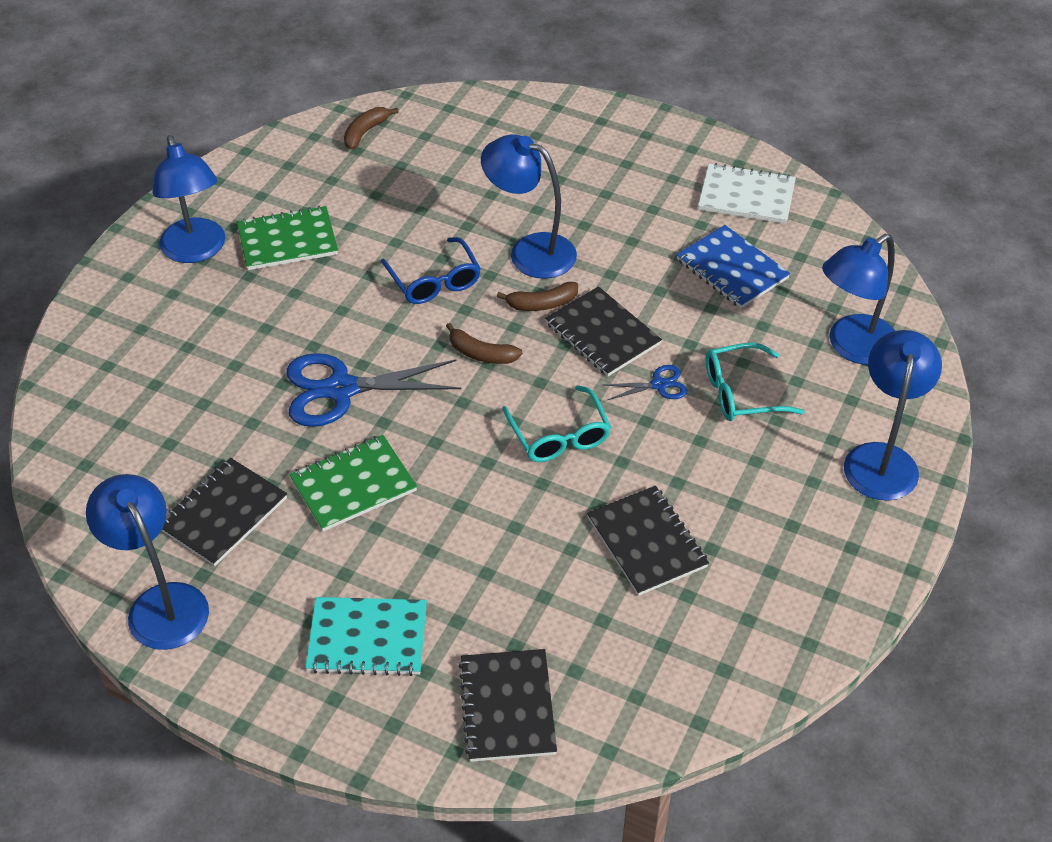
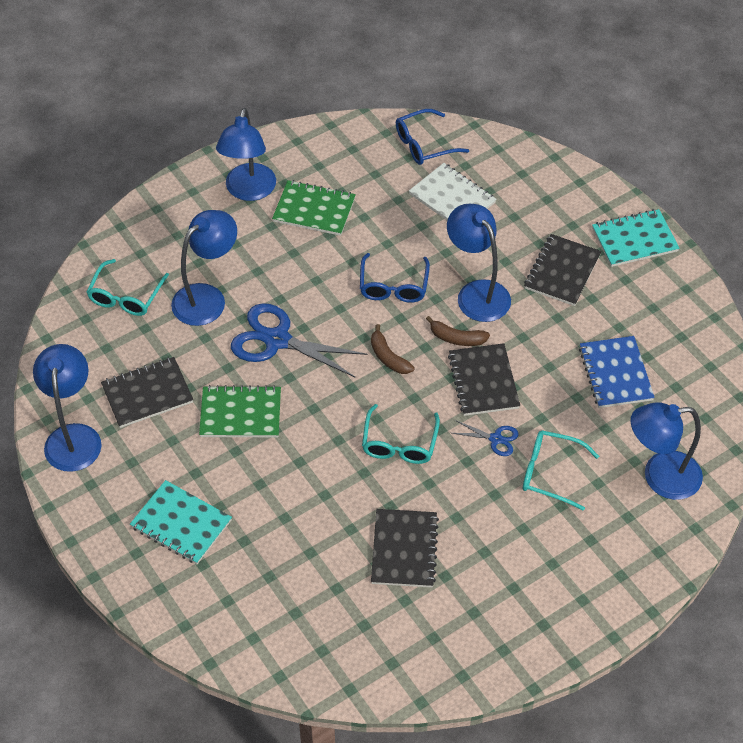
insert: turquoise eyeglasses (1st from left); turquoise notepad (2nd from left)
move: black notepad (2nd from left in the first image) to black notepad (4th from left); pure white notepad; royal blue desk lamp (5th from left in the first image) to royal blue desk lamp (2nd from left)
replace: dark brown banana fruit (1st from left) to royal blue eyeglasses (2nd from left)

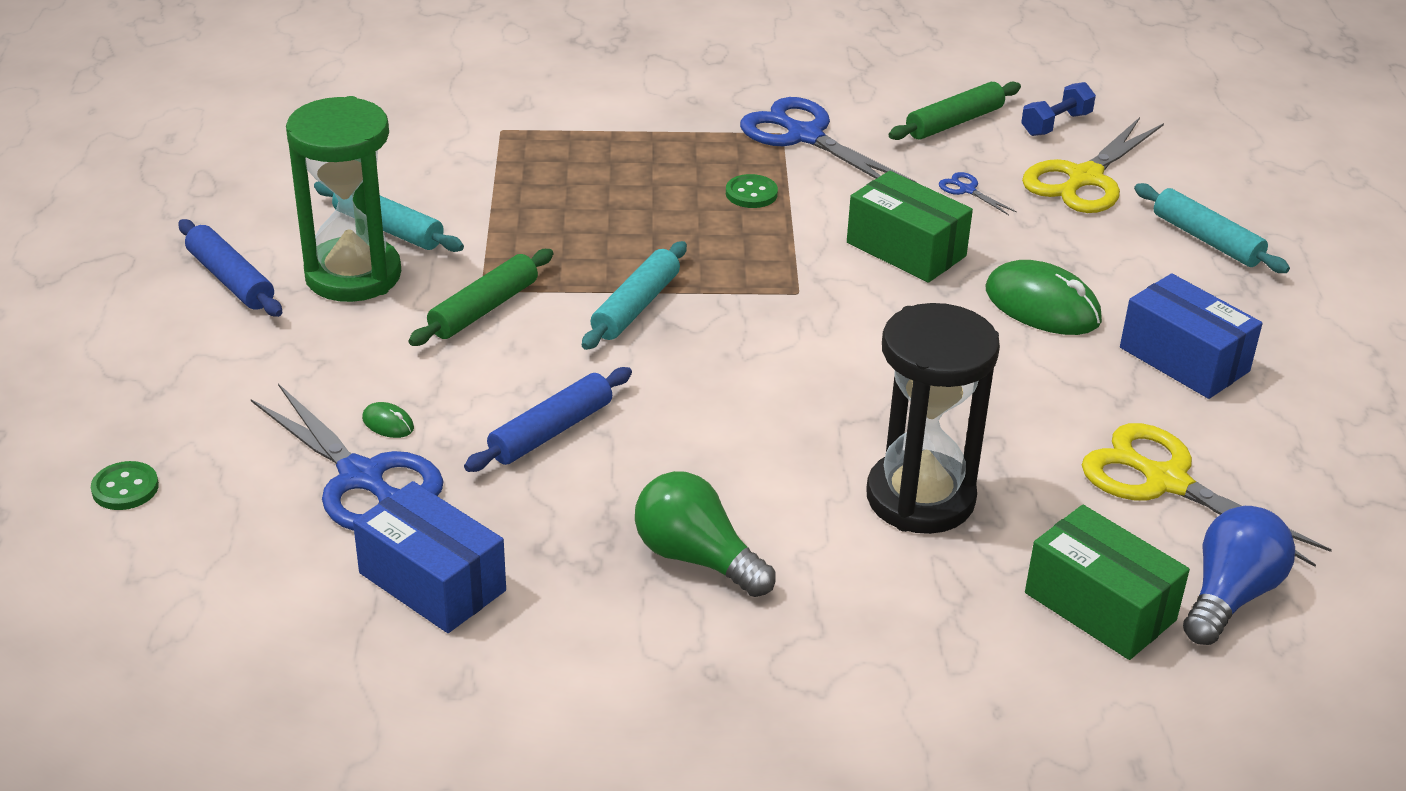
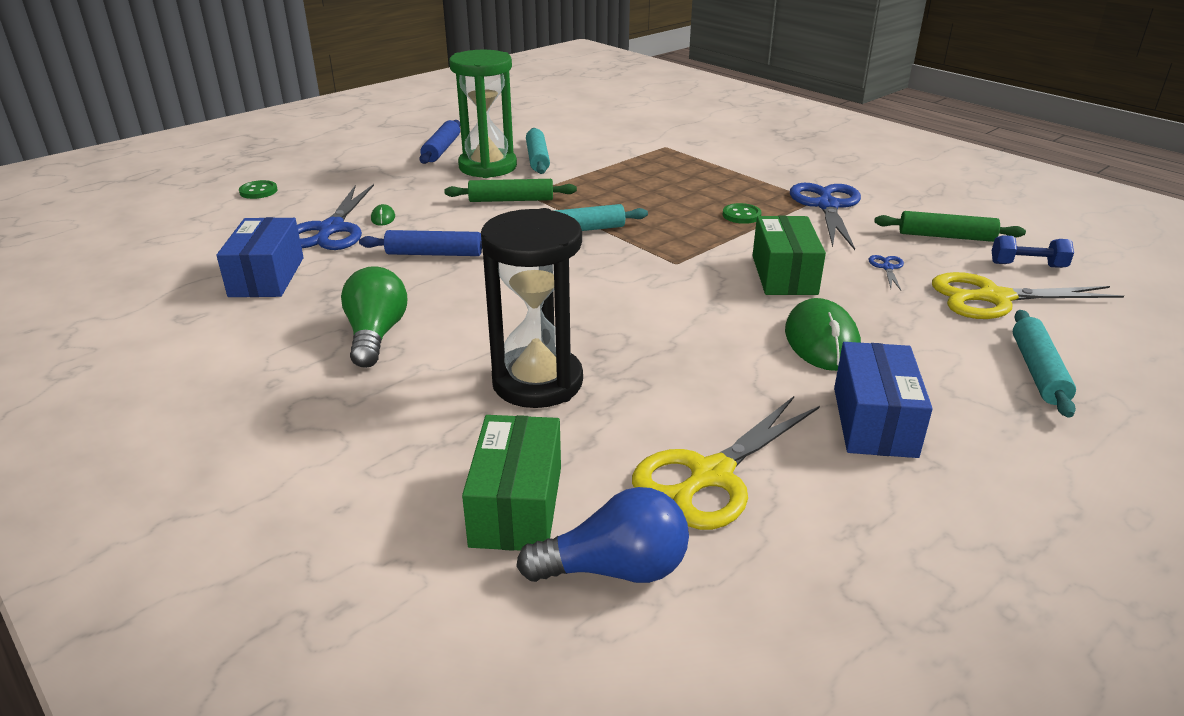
rotate: golden shears (2nd from left in the first image) 135 degrees counterclockwise

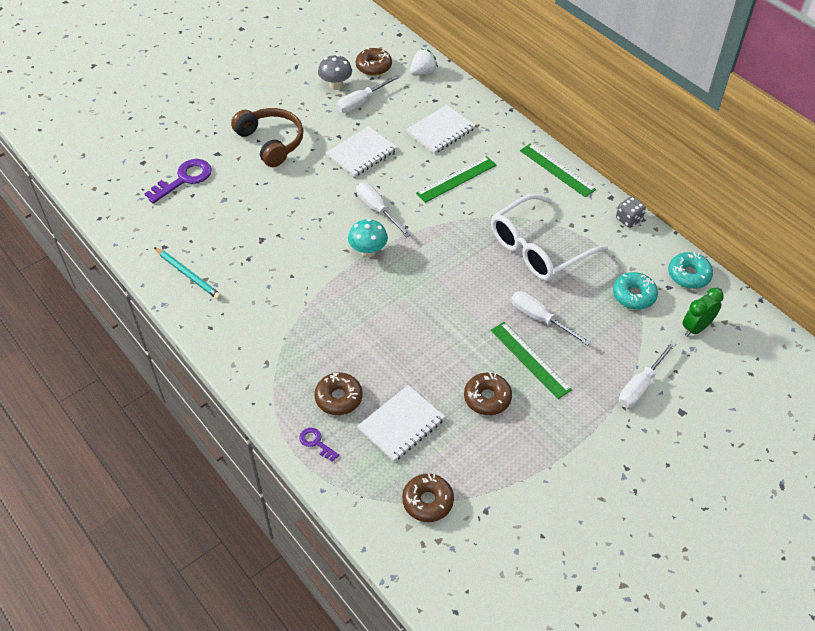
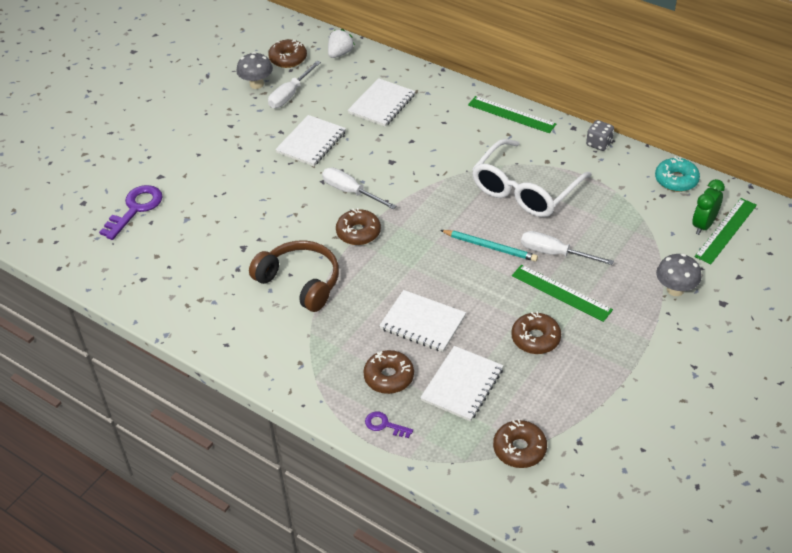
delete: turquoise doughnut (1st from left)
insert: pure white notepad (3rd from left)
move: turquoise wooden pencil; dark brown headphones; green ruler (1st from left in the first image) to green ruler (3rd from left)
replace: turquoise fungus to dark brown doughnut (2nd from left); pure white hand screwdriver (4th from left) to grey fungus (2nd from left)

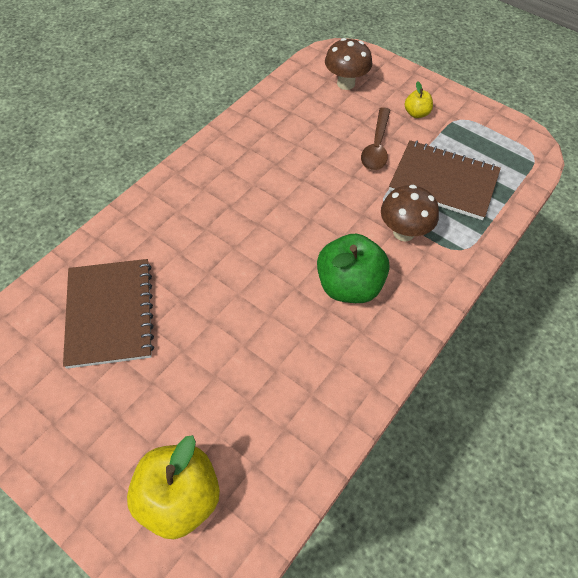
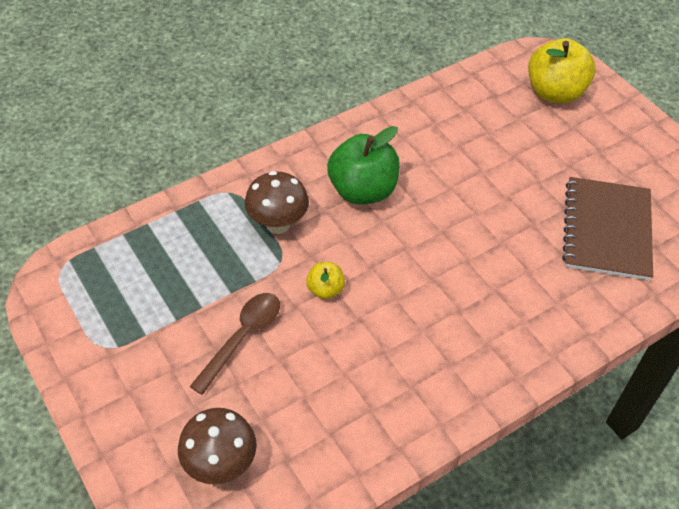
delete: dark brown notepad (2nd from left)
move: golden apple (2nd from left in the first image) to golden apple (1st from left)

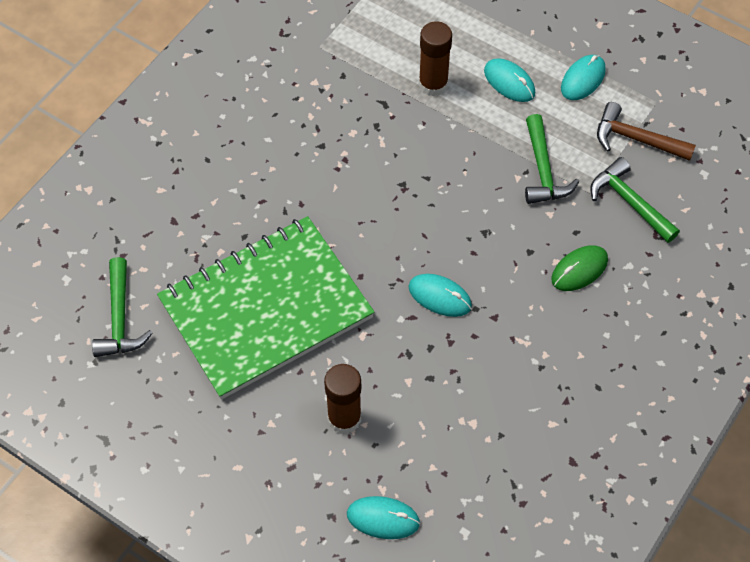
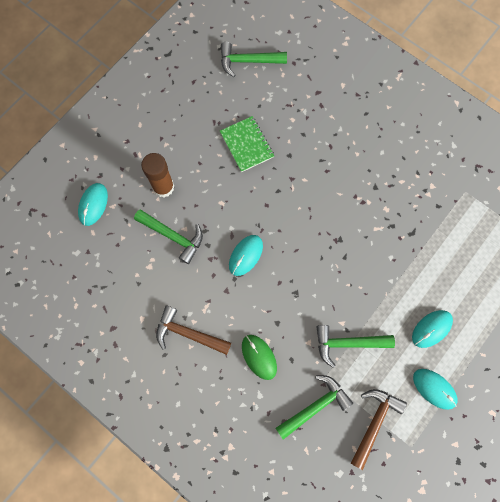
delete: dark brown glue stick (2nd from left)
insert: green carpenter's hammer (1st from left); dark brown carpenter's hammer (1st from left)
resize: green notepad x0.43

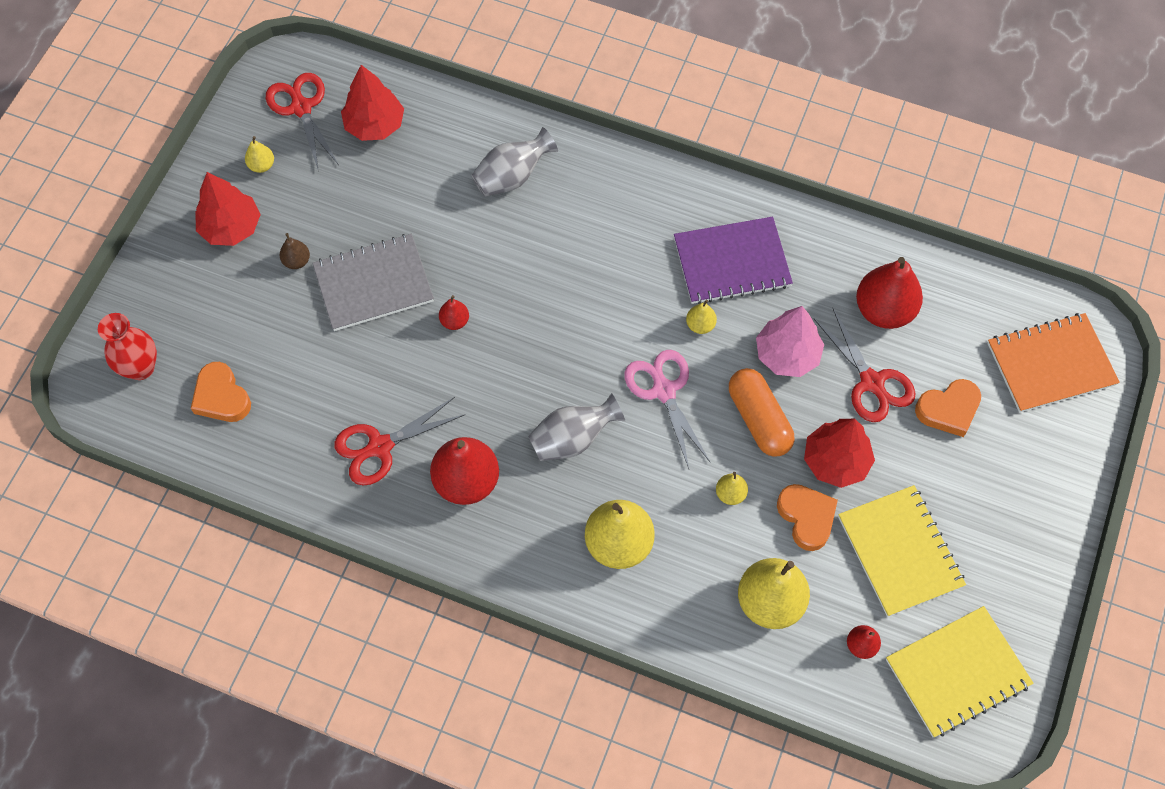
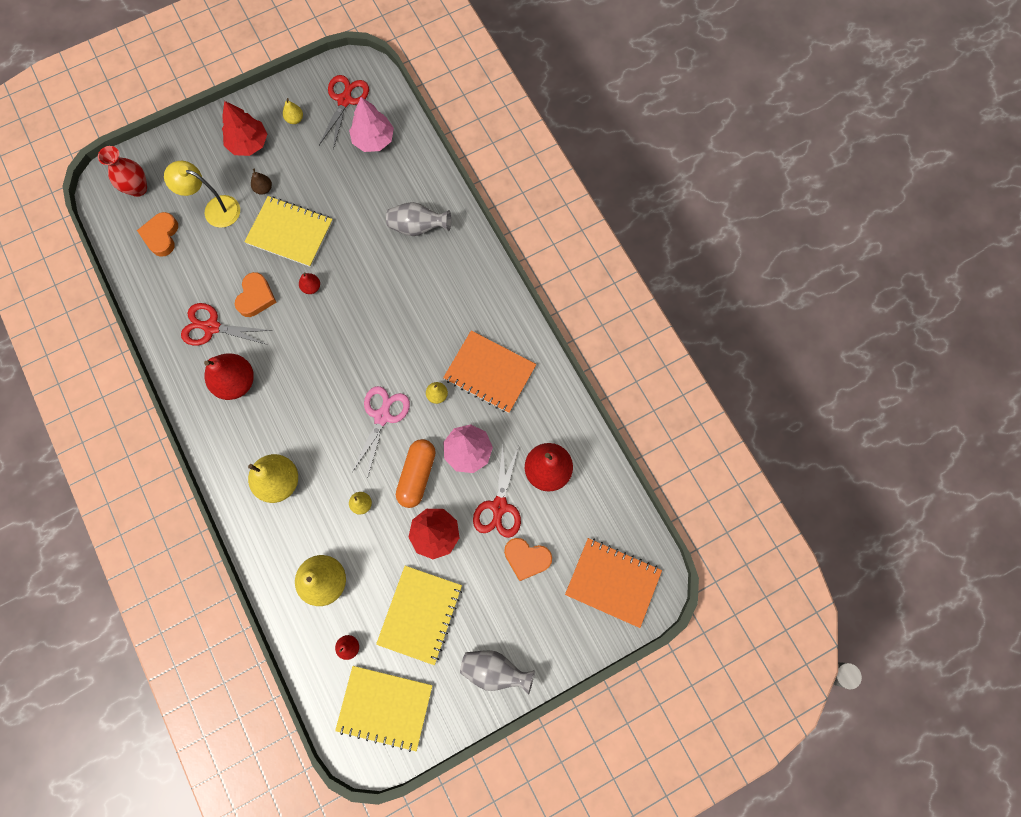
insert: golden desk lamp
move: grey vase (2nd from left); orange heart shape (2nd from left)
recolor: grey notepad to golden notepad (1st from left); crimson toy tree (2nd from left) to rosy toy tree (1st from left); royal purple notepad to orange notepad (1st from left)

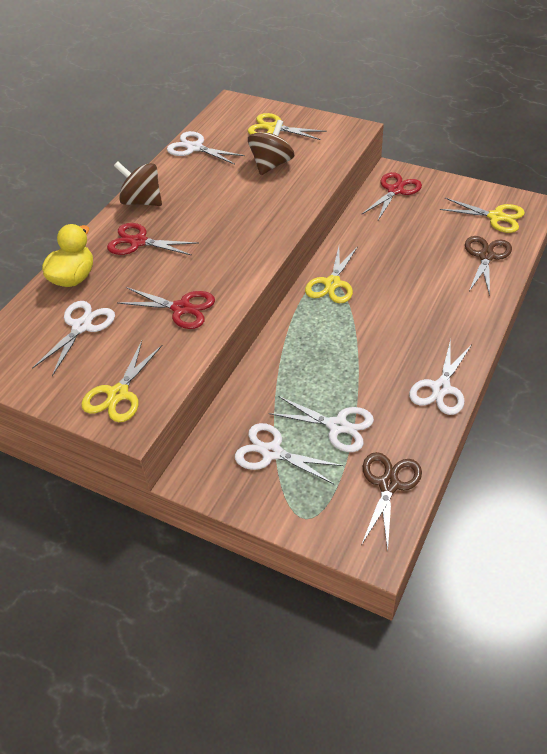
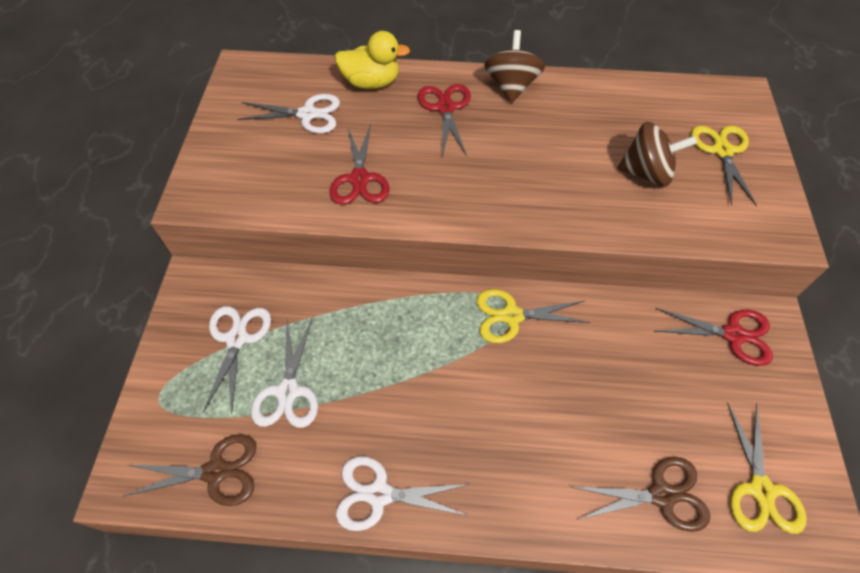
delete: golden shears (1st from left); pure white shears (2nd from left)

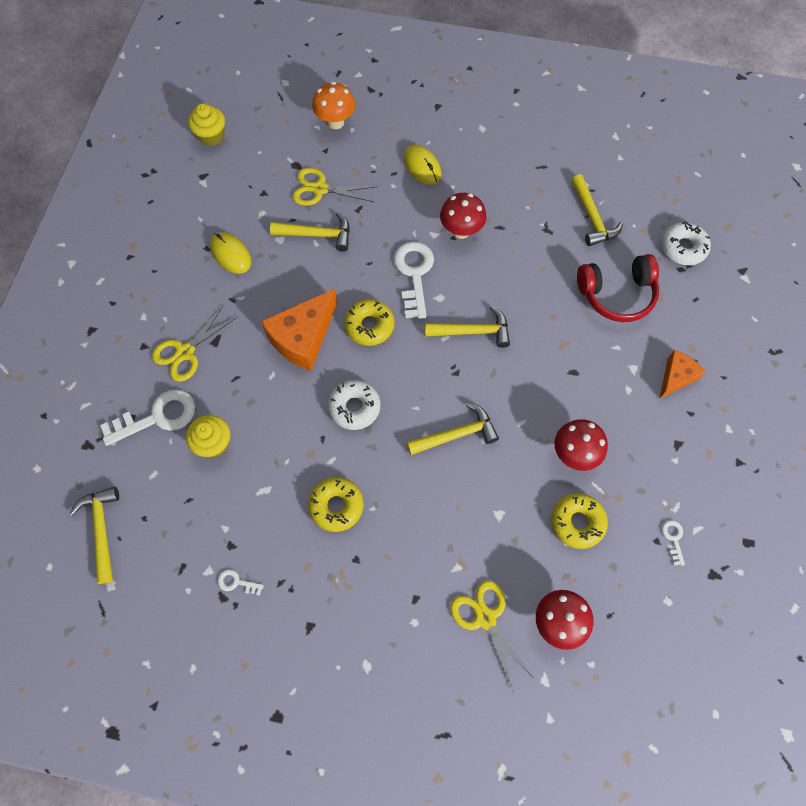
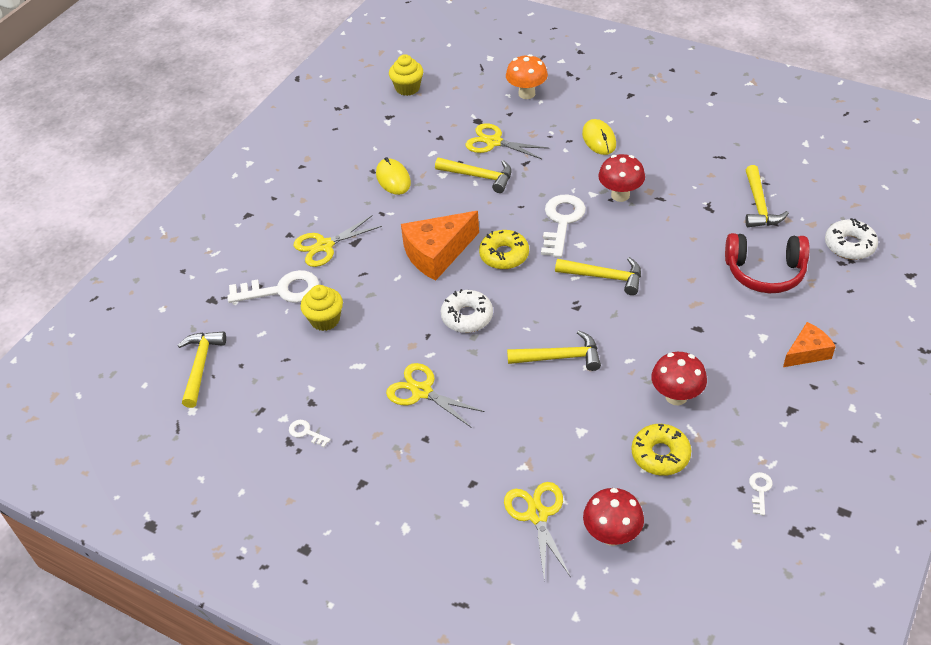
replace: golden doughnut (1st from left) to golden shears (2nd from left)

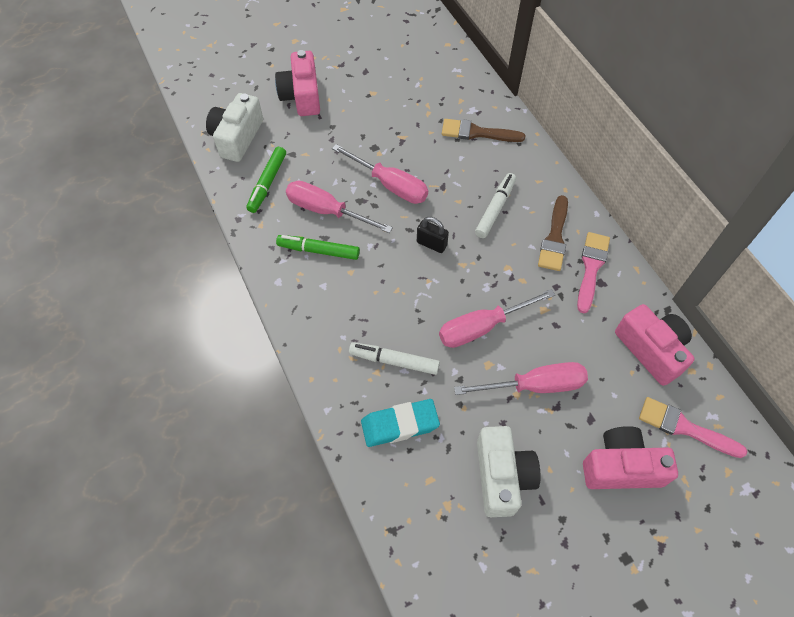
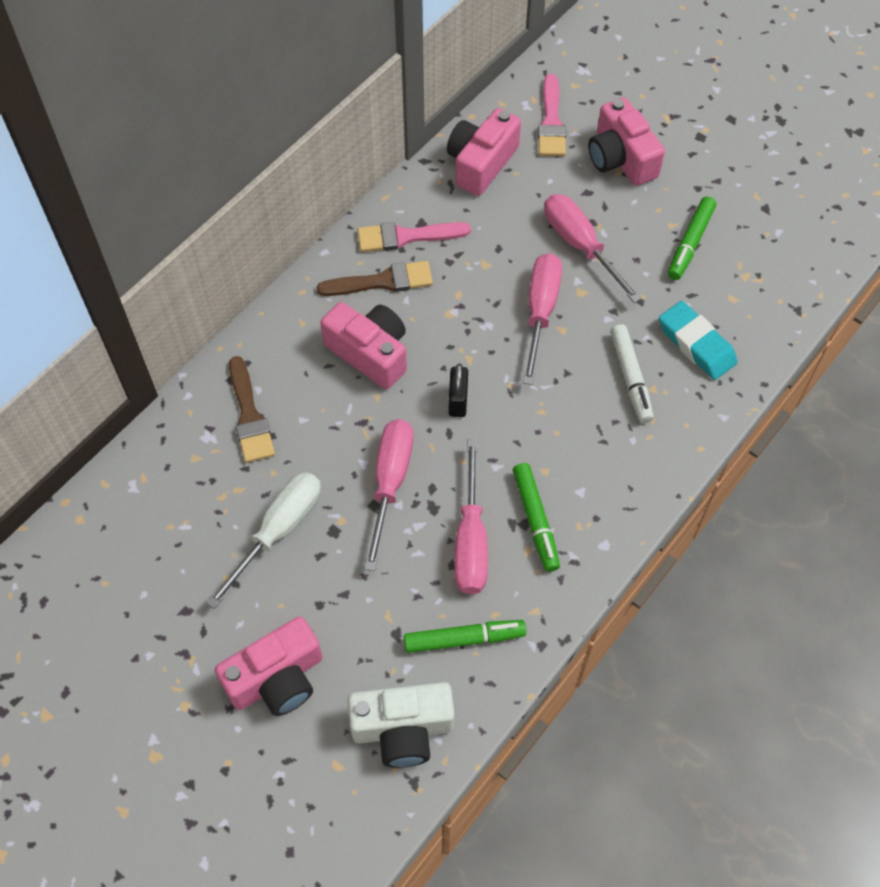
insert: pure white hand screwdriver
replace: pure white marker (2nd from left) to rosy photo camera (2nd from left); pure white photo camera (2nd from left) to green marker (3rd from left)
rotate: rosy hand screwdriver (3rd from left) 120 degrees counterclockwise

